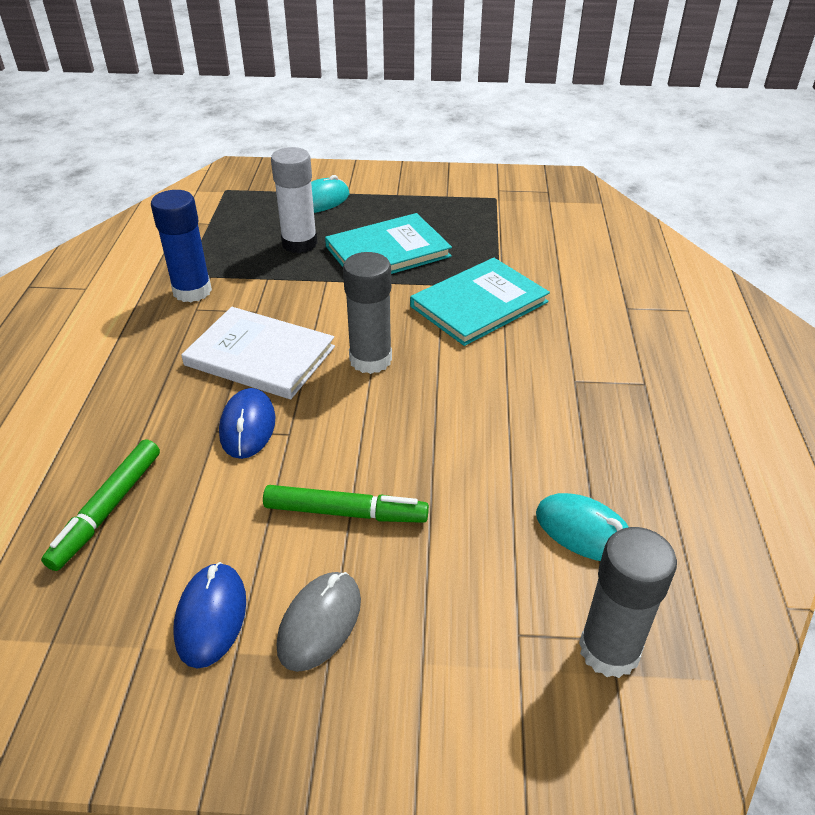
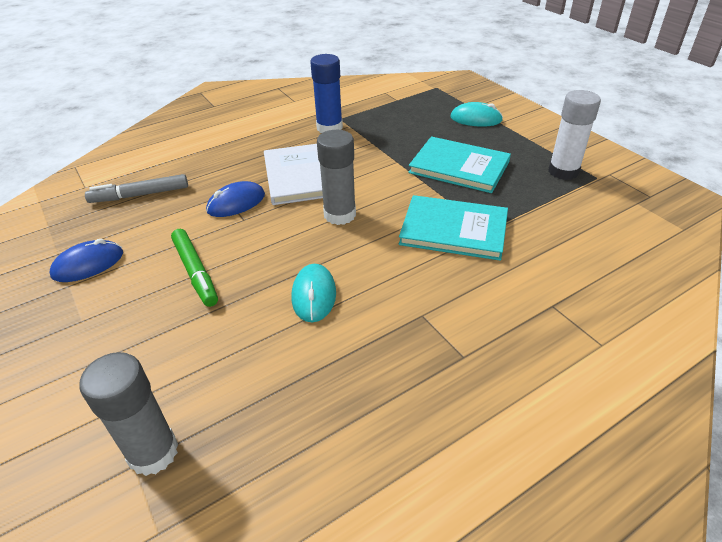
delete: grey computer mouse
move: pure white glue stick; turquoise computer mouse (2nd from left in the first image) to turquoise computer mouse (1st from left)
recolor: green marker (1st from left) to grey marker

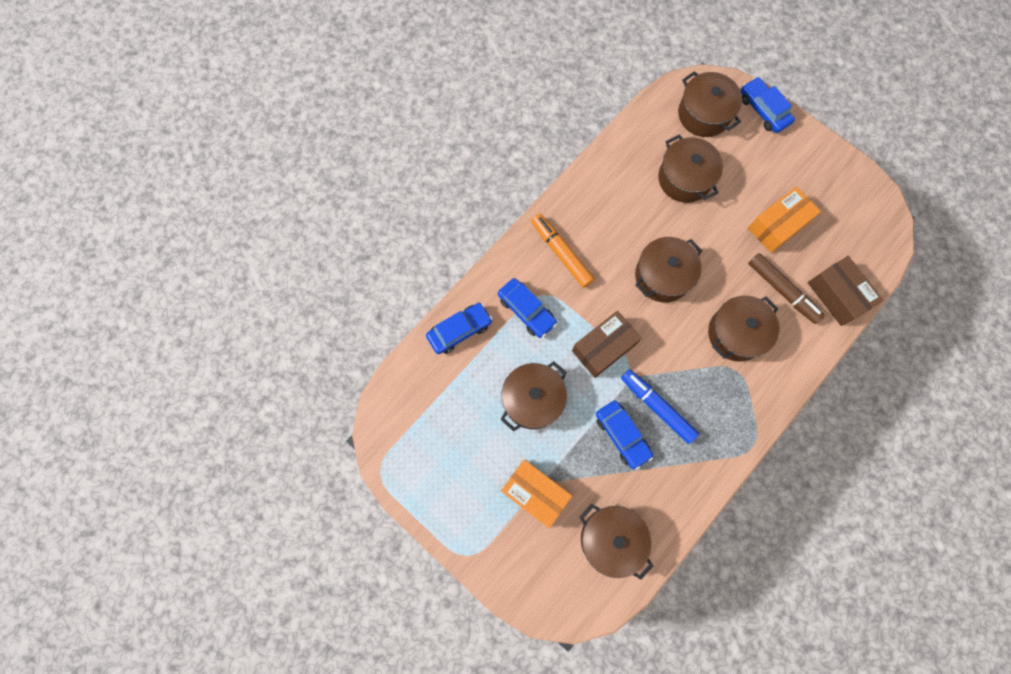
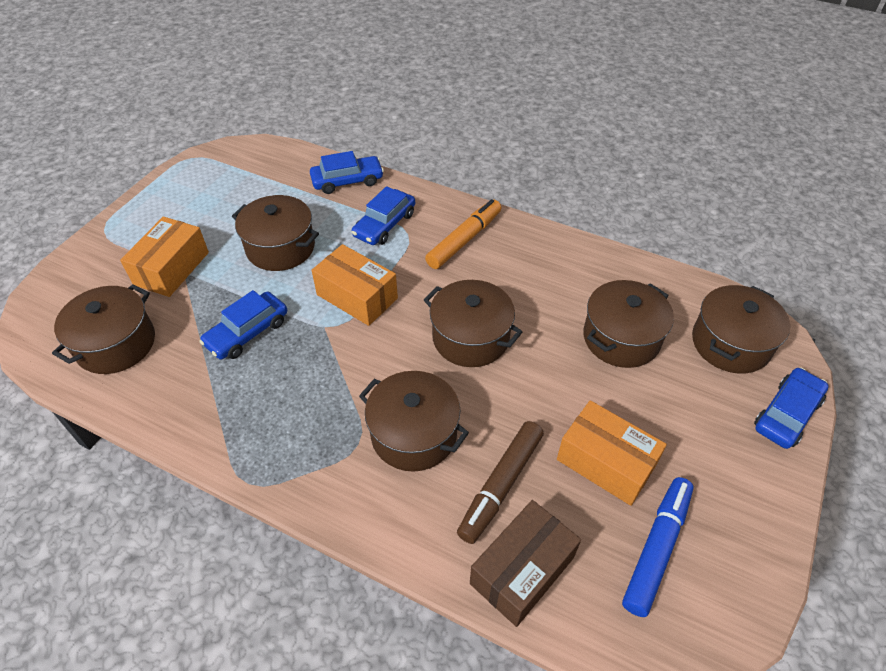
move: royal blue marker
recolor: dark brown package (1st from left) to orange package (2nd from left)
rotate: royal blue car (1st from left in the first image) 60 degrees counterclockwise

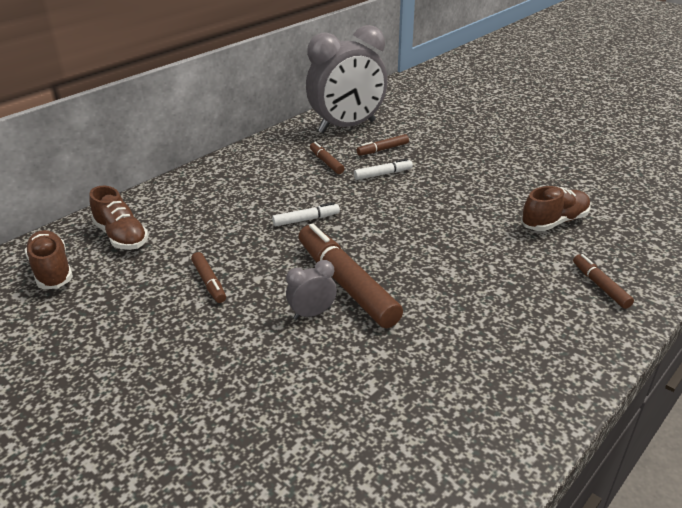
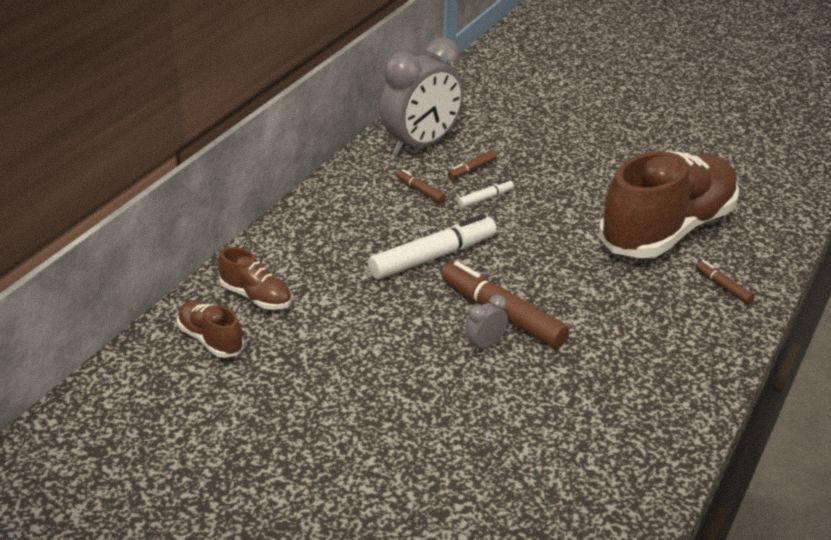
delete: dark brown marker (1st from left)
resize: pure white marker (1st from left) x2.06; dark brown sneaker (3rd from left) x2.34

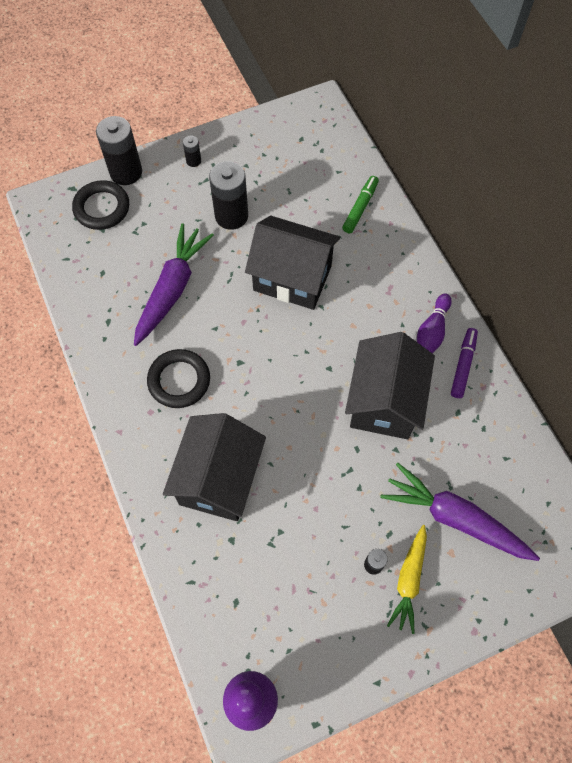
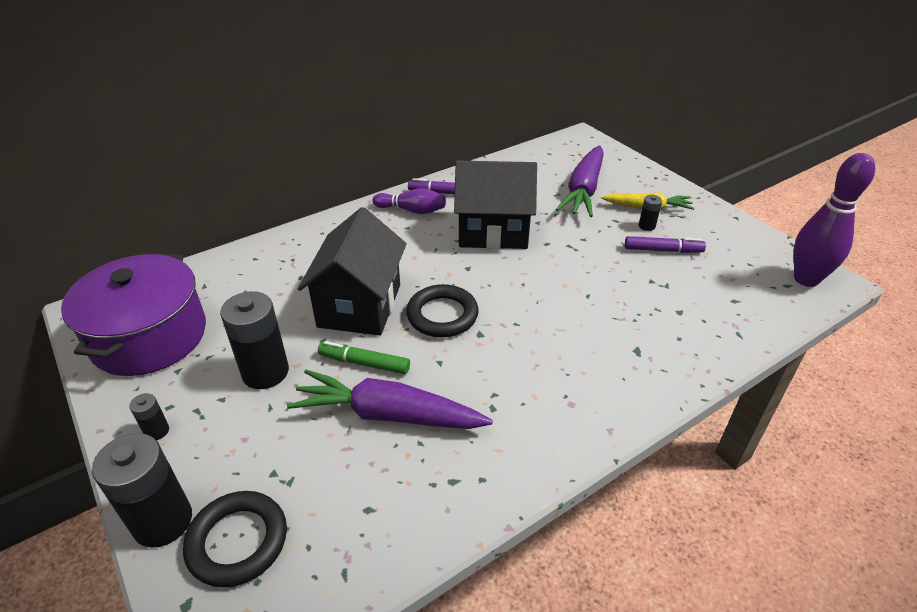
delete: black cottage (1st from left)
insert: royal purple pot; royal purple marker (2nd from left)
move: black torus (2nd from left); green marker

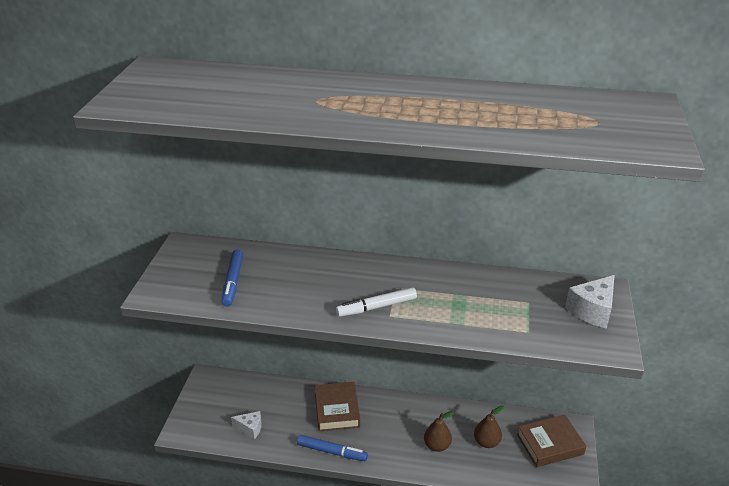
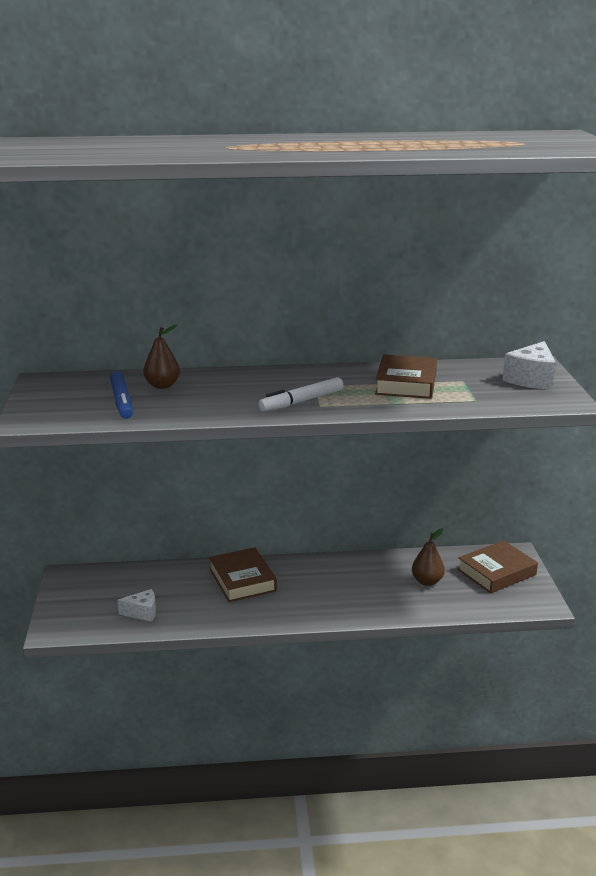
delete: royal blue marker (2nd from left)
insert: dark brown book (2nd from left)
move: dark brown pear (1st from left)

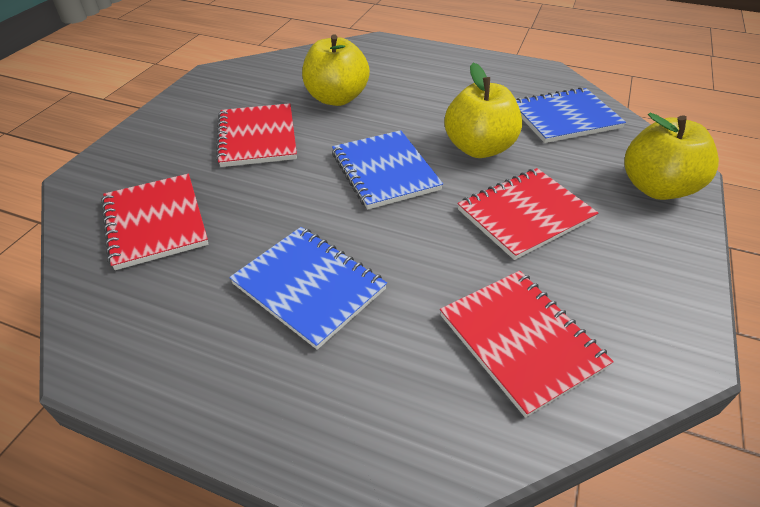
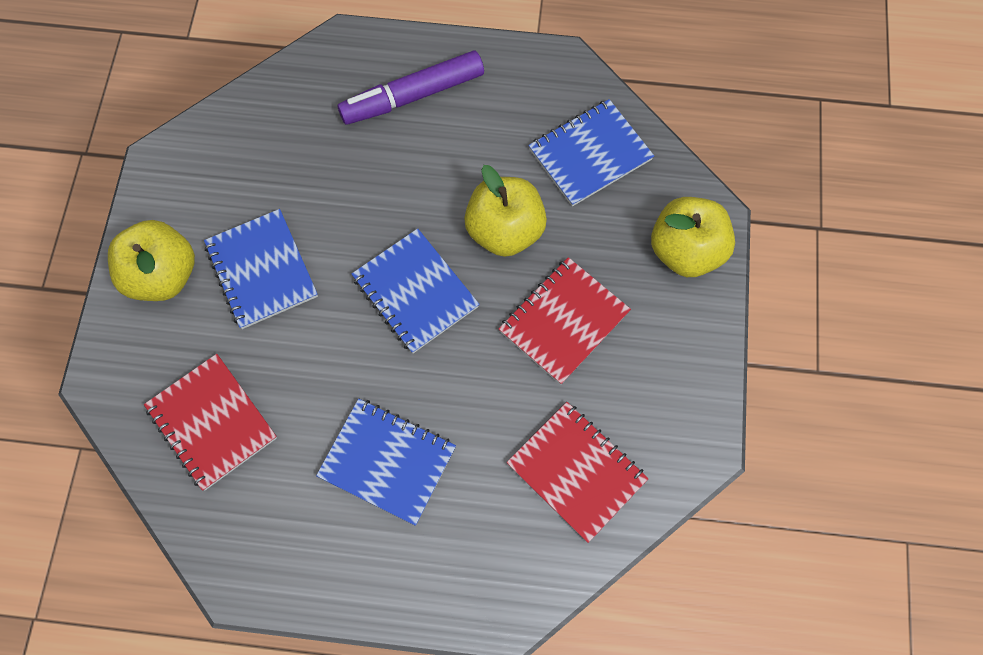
insert: royal purple marker
move: golden apple (1st from left)
recolor: crimson notepad (2nd from left) to royal blue notepad (1st from left)

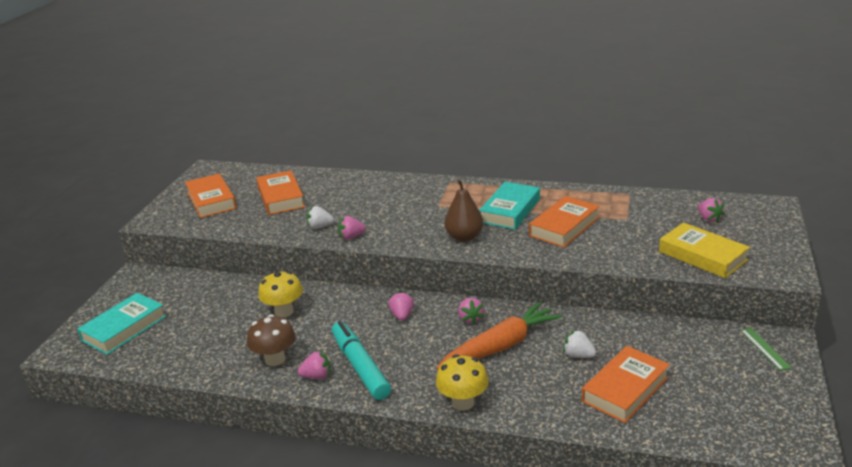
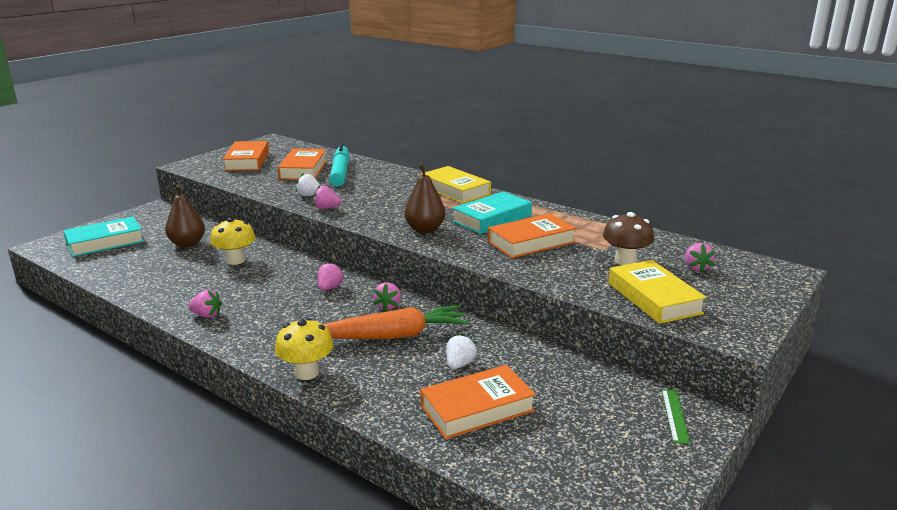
insert: dark brown pear (1st from left); golden book (1st from left)
move: dark brown fungus; turquoise marker
rotate: pure white berry (2nd from left) 60 degrees clockwise

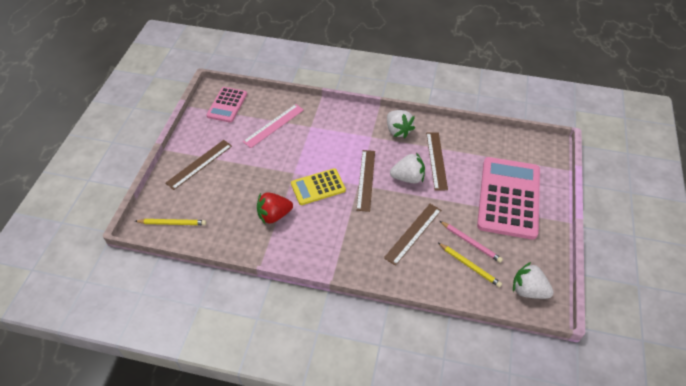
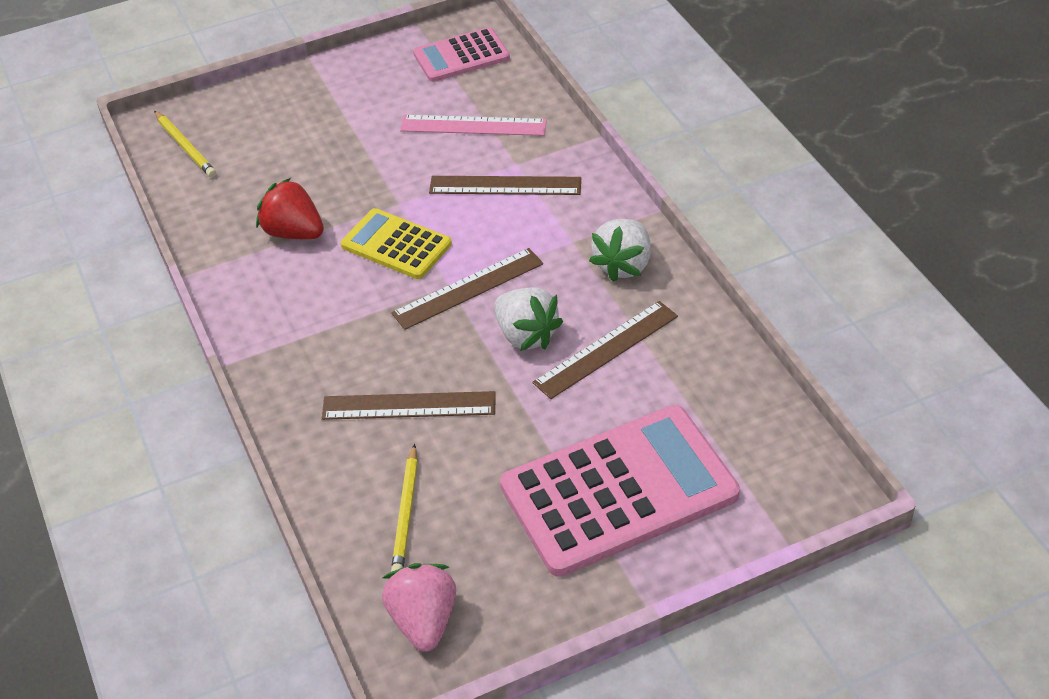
delete: rosy wooden pencil
move: dark brown ruler (1st from left in the first image) to dark brown ruler (3rd from left)
recolor: pure white berry (3rd from left) to rosy berry

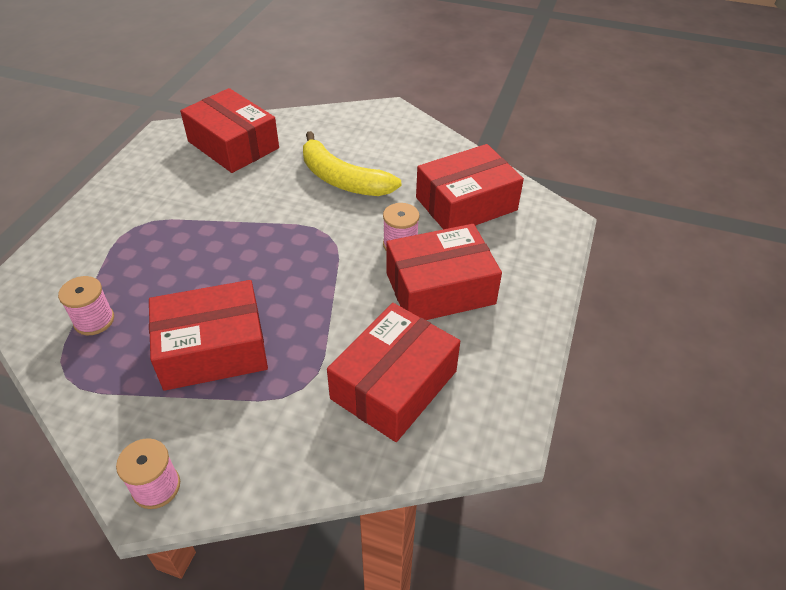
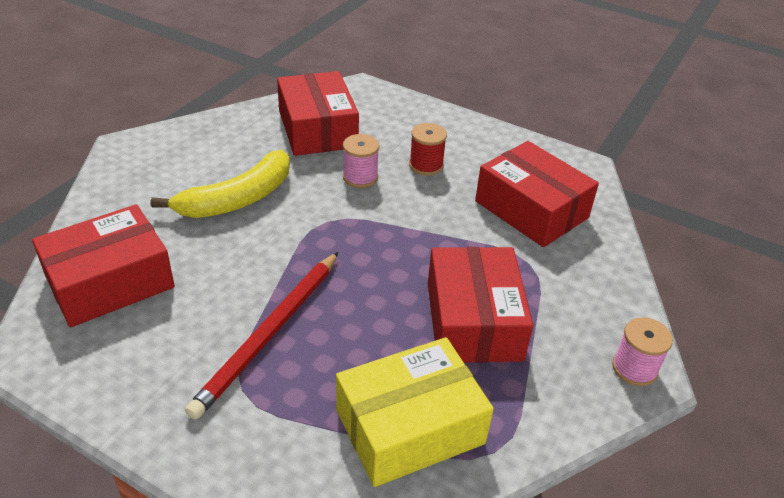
insert: crimson wooden pencil
replace: rosy spool (1st from left) to golden package; crimson package (4th from left) to crimson spool

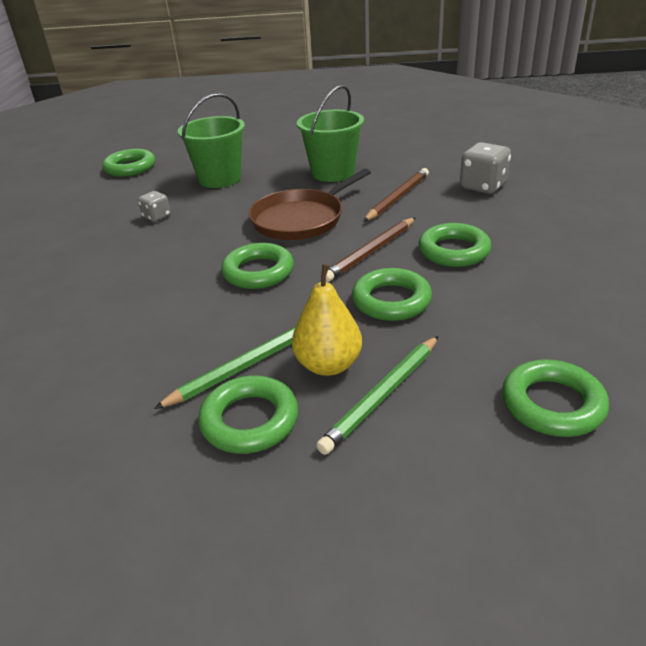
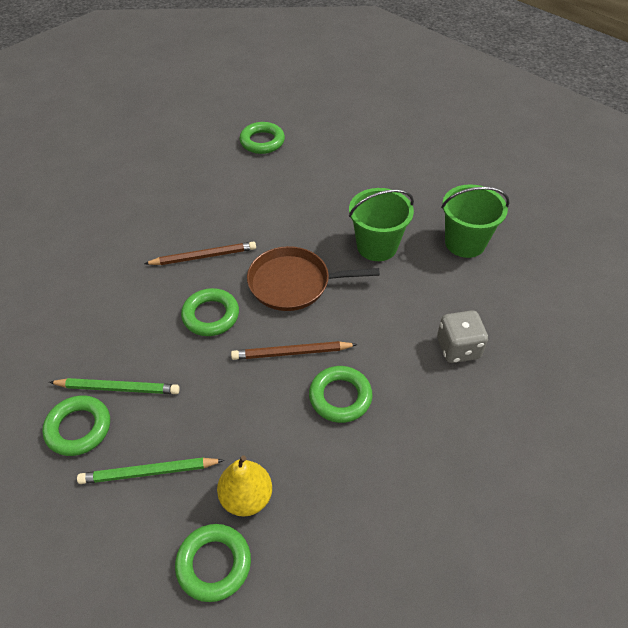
delete: grey die (1st from left); green torus (4th from left)
move: green sand bucket (1st from left in the first image) to green sand bucket (2nd from left); golden pear; dark brown wooden pencil (2nd from left in the first image) to dark brown wooden pencil (1st from left)

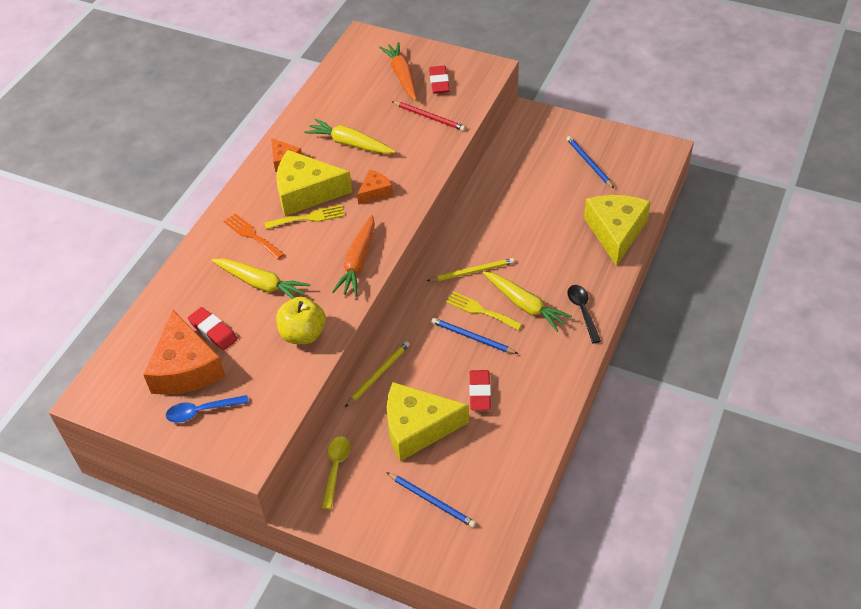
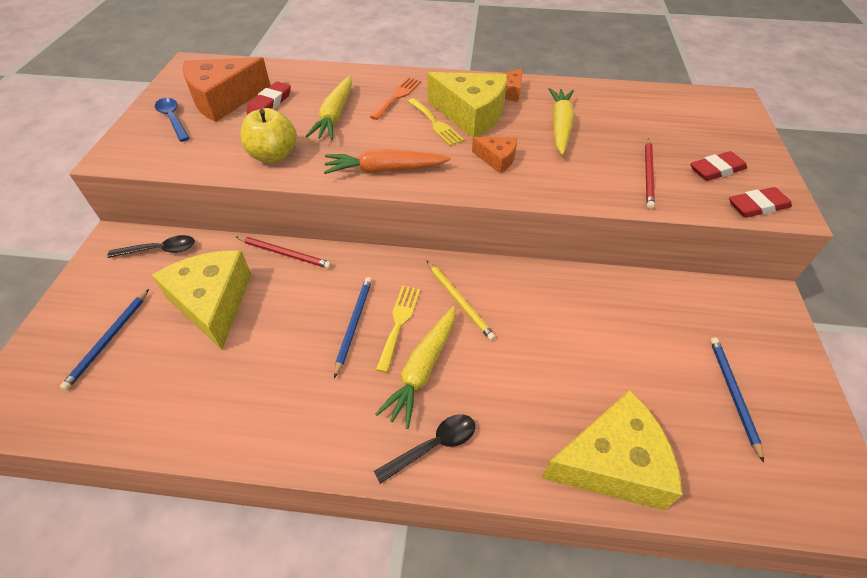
delete: orange carrot (2nd from left)
move: crimson eraser (3rd from left)
recolor: golden teaspoon to black teaspoon (1st from left); golden wooden pencil (1st from left) to crimson wooden pencil (1st from left)
rotate: golden cheese (1st from left in the first image) 135 degrees clockwise; royal blue wooden pencil (3rd from left) 45 degrees counterclockwise

